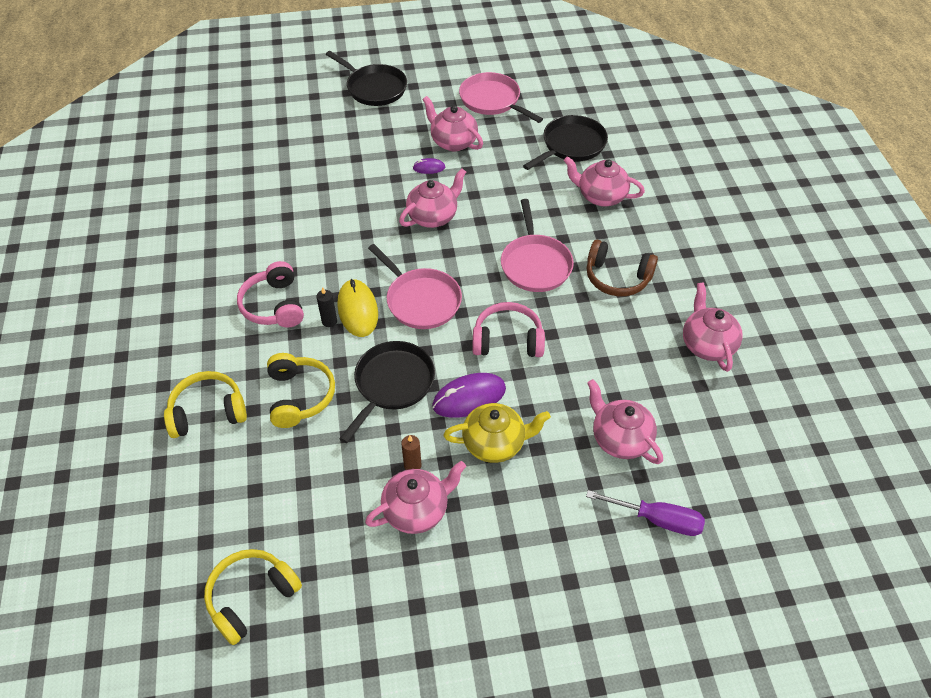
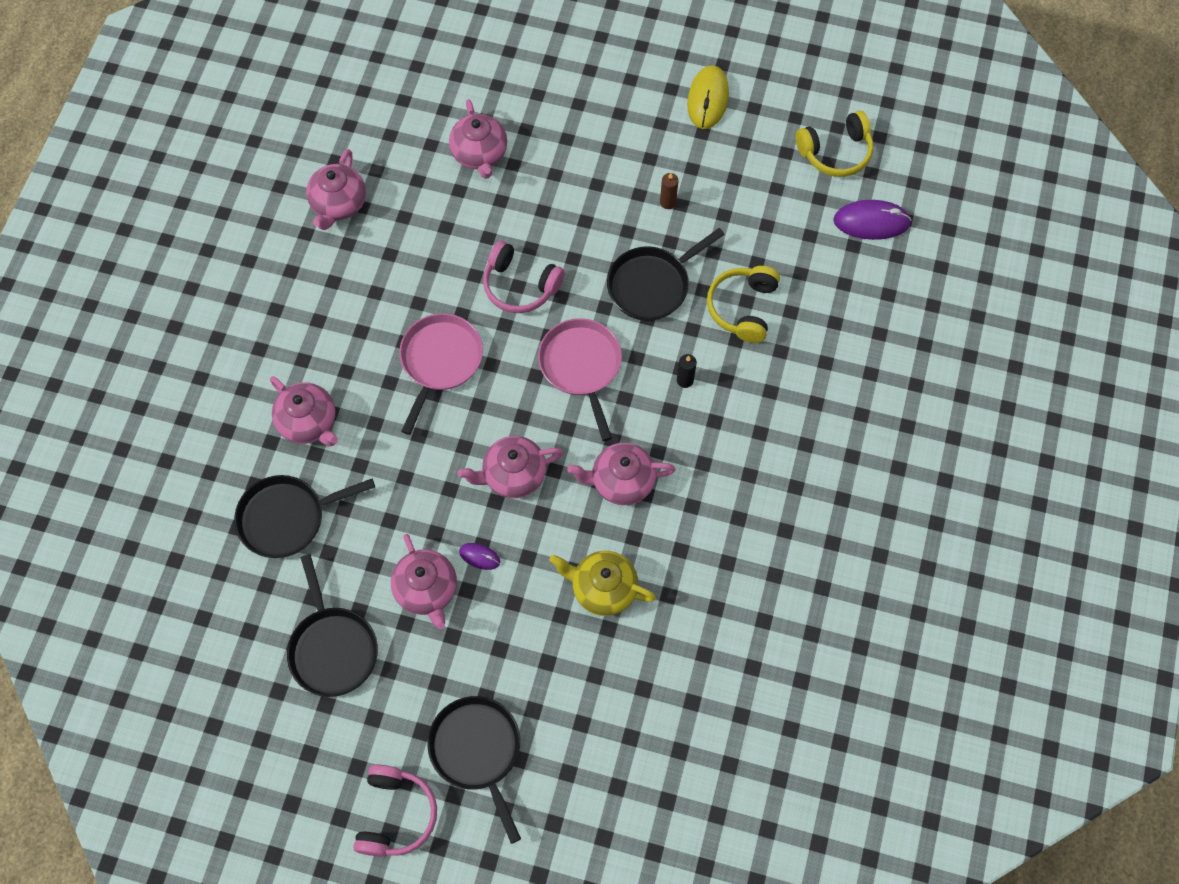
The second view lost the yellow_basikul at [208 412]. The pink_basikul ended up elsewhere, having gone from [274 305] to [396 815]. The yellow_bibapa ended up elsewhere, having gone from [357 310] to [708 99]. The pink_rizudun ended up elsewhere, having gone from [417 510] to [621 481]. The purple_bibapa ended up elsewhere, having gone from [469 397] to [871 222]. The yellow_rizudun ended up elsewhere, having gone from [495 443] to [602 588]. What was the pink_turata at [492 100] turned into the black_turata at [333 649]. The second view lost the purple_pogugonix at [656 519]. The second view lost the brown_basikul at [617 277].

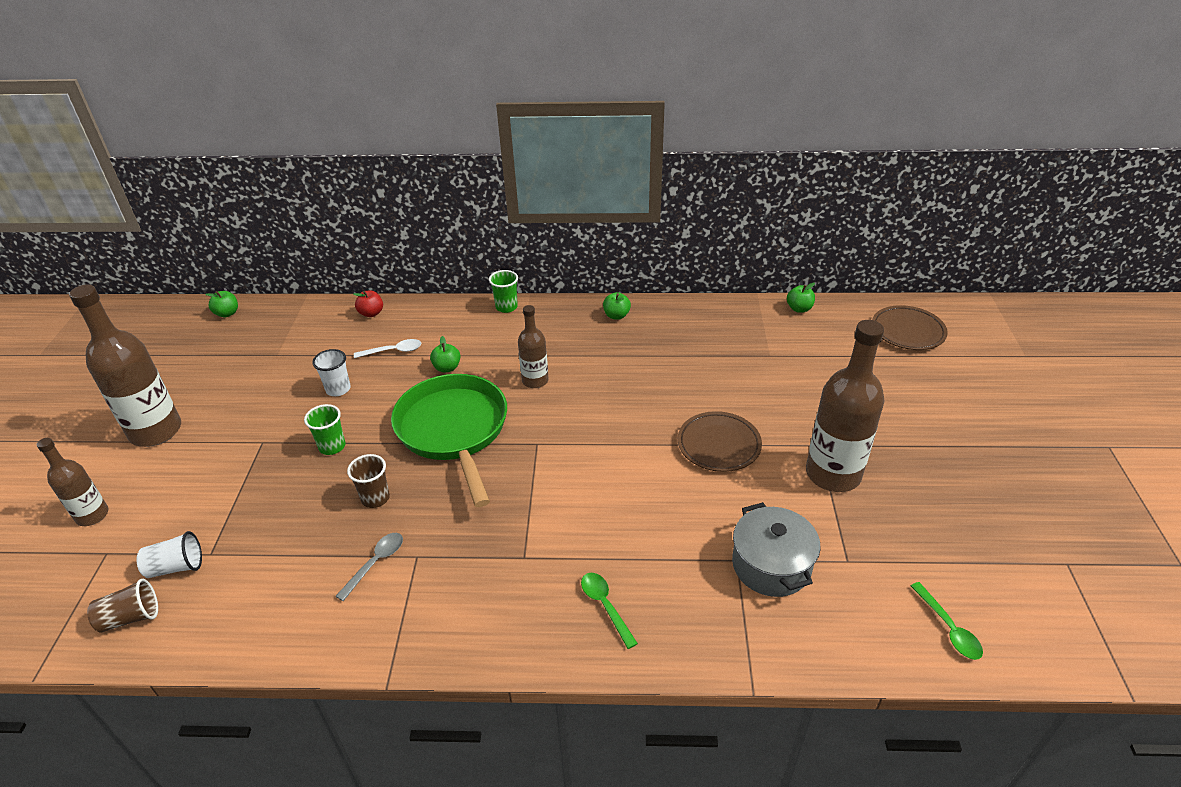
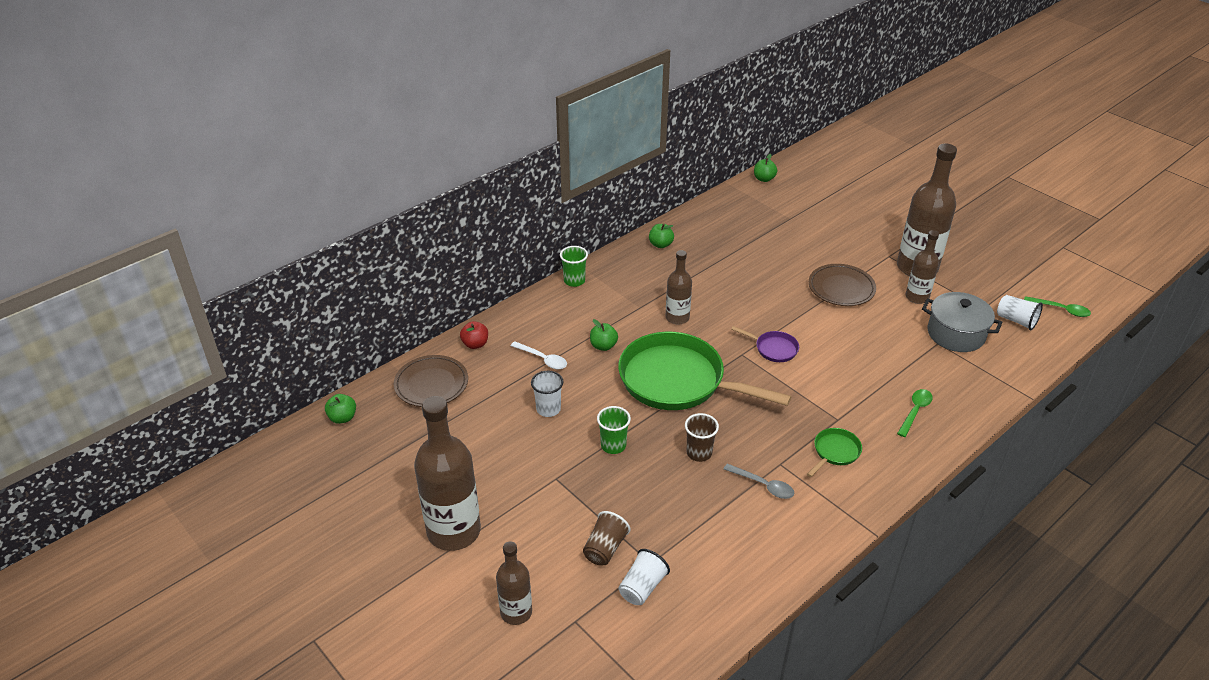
The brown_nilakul ended up elsewhere, having gone from [130 617] to [605 548]. The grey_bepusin at [375 563] ended up facing another way, 135 degrees clockwise from before. The white_bepusin at [393 351] ended up facing another way, 90 degrees clockwise from before. The green_bepusin at [605 606] ended up facing another way, 105 degrees clockwise from before. The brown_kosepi ended up elsewhere, having gone from [907 331] to [431 384]. The second view gained the purple_turata at [773 348]. The second view gained the green_turata at [835 452]. The second view gained the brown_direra at [917 297]. The second view gained the white_nilakul at [1016 320].

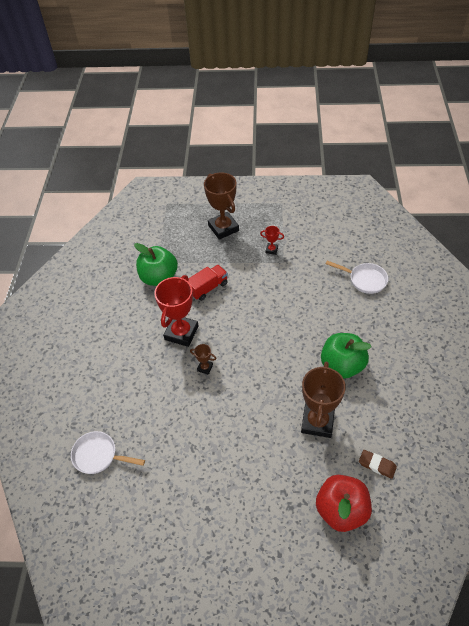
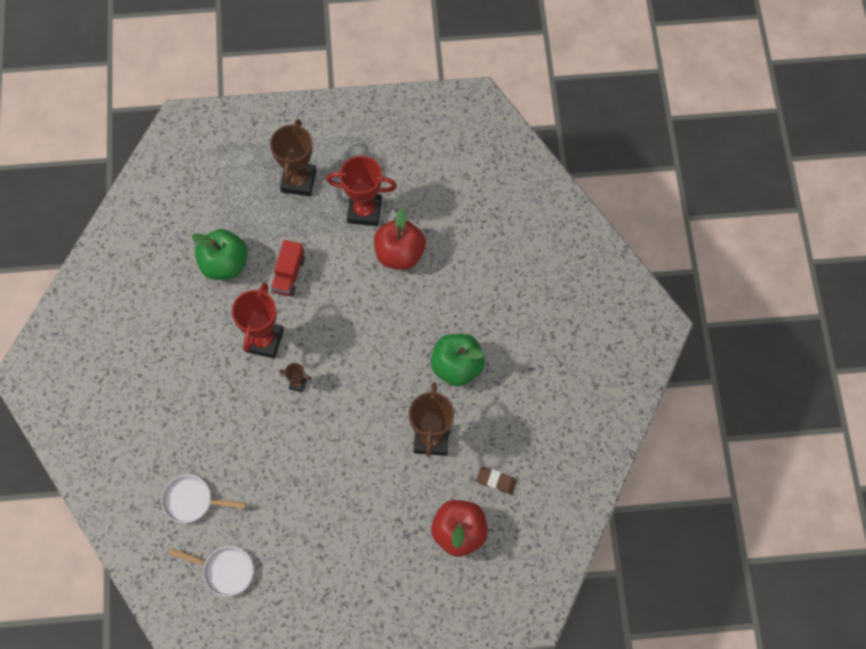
The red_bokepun at [208 288] ended up facing another way, 150 degrees clockwise from before. The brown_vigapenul at [223 228] ended up facing another way, 45 degrees clockwise from before. The size of the red_vigapenul at [271 250] changed by a factor of 2.22. The white_turata ended up elsewhere, having gone from [364 280] to [224 571]. The second view gained the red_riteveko at [399 254].

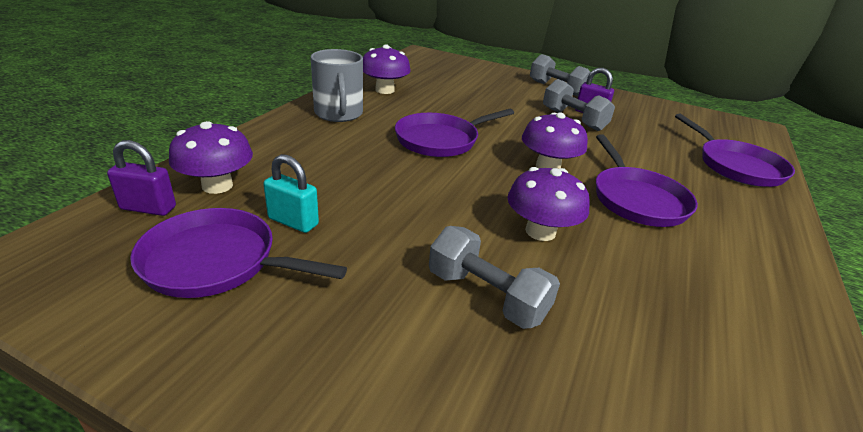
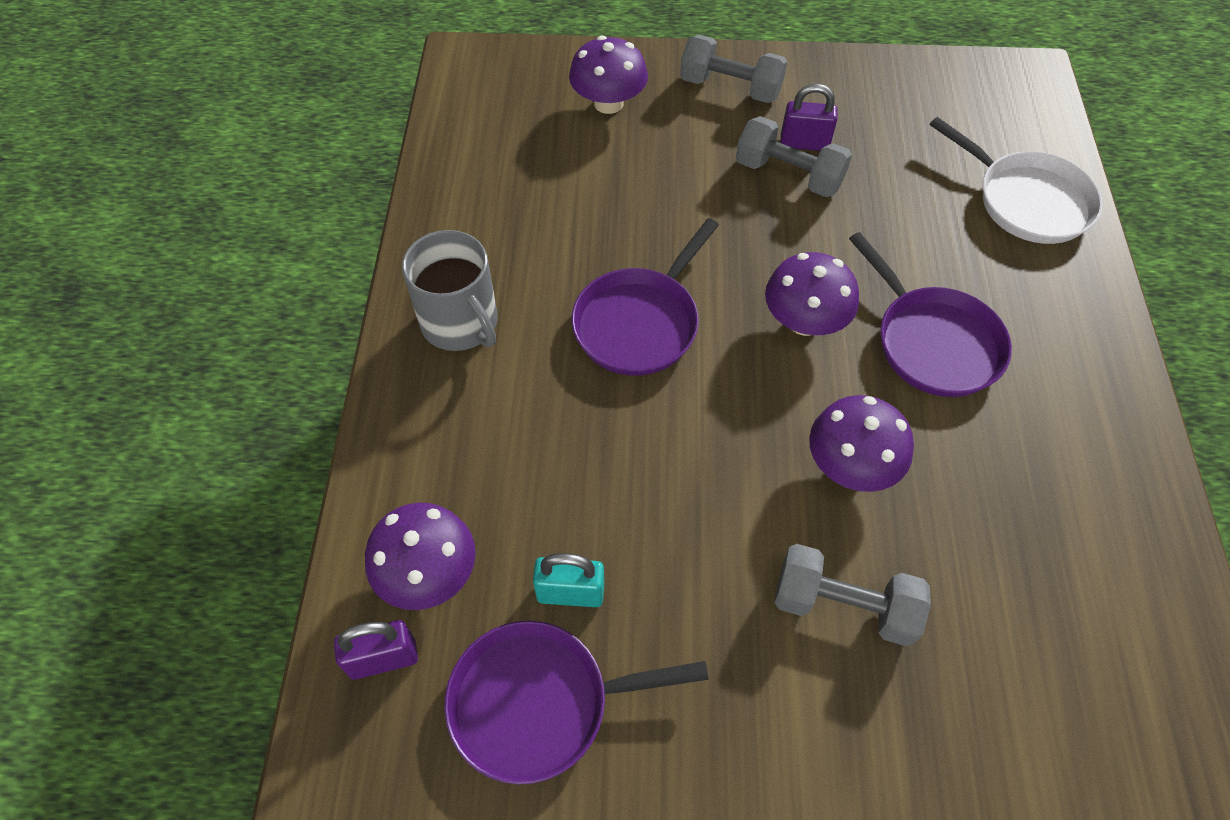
The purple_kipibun ended up elsewhere, having gone from [384 90] to [608 103]. What was the purple_turata at [736 166] turned into the white_turata at [1027 201].

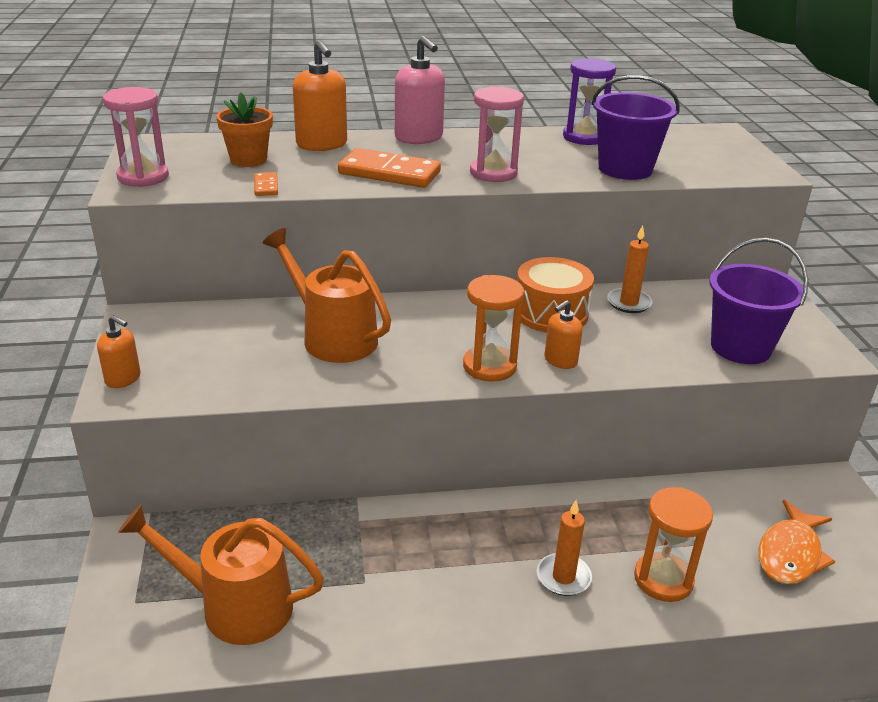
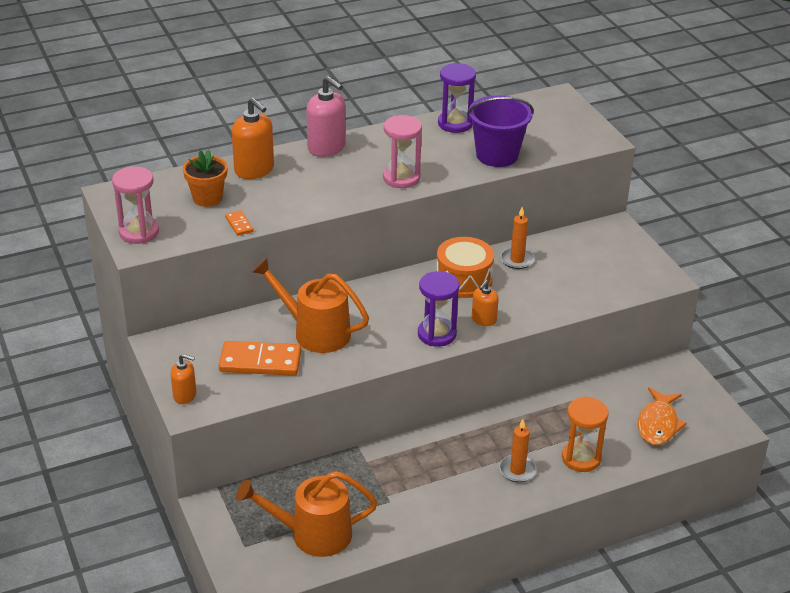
The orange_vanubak ended up elsewhere, having gone from [389 173] to [260 362]. What was the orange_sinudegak at [489 366] turned into the purple_sinudegak at [436 334]. The second view lost the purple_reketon at [740 347].

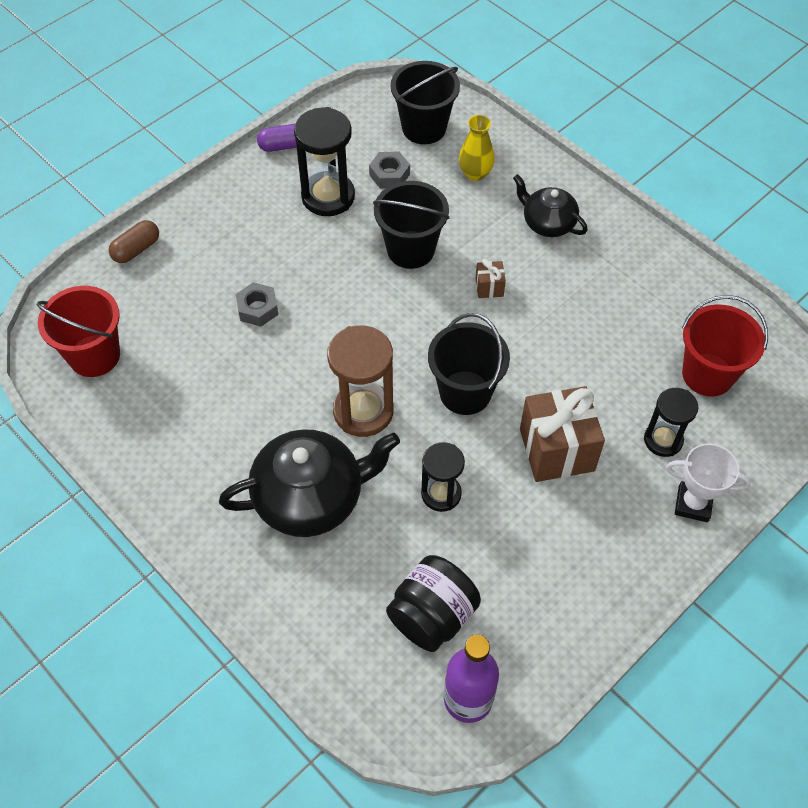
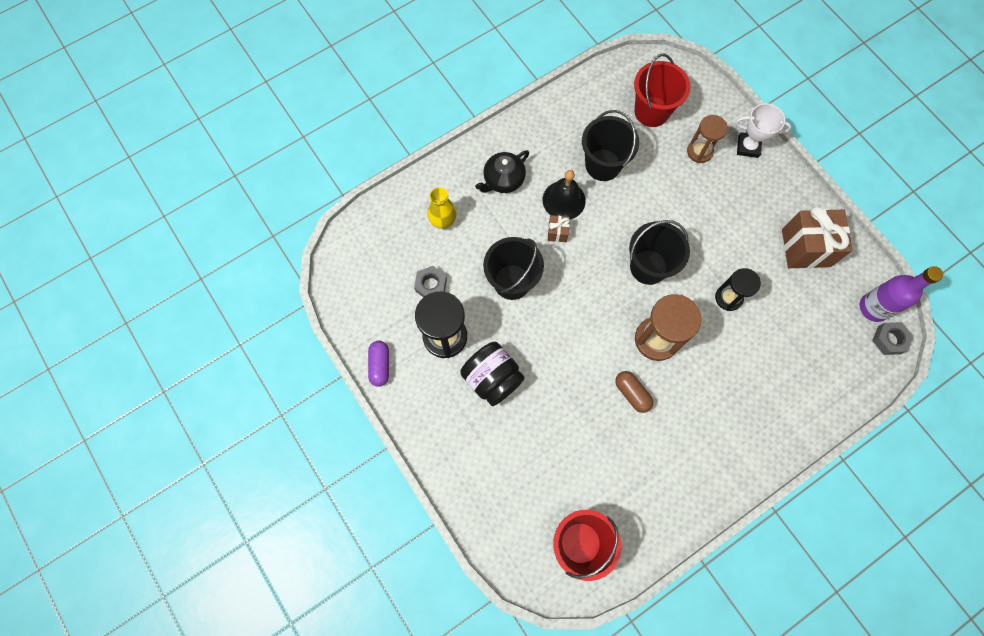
The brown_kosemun ended up elsewhere, having gone from [136 249] to [632 393]. The second view lost the black_rizudun at [310 498]. The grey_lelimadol ended up elsewhere, having gone from [257 309] to [889 340]. The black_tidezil ended up elsewhere, having gone from [432 616] to [492 378]. The black_reketon ended up elsewhere, having gone from [424 128] to [603 165]. The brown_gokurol ended up elsewhere, having gone from [557 450] to [805 248]. What was the black_sinudegak at [663 440] turned into the brown_sinudegak at [699 151]. The white_vigapenul at [693 504] ended up facing another way, 75 degrees clockwise from before. The second view gained the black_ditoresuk at [564 200].

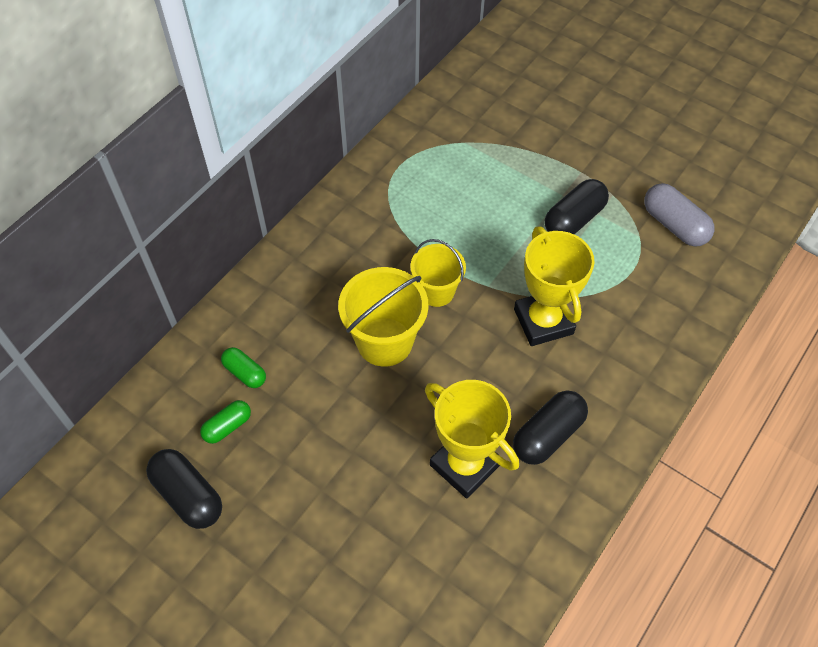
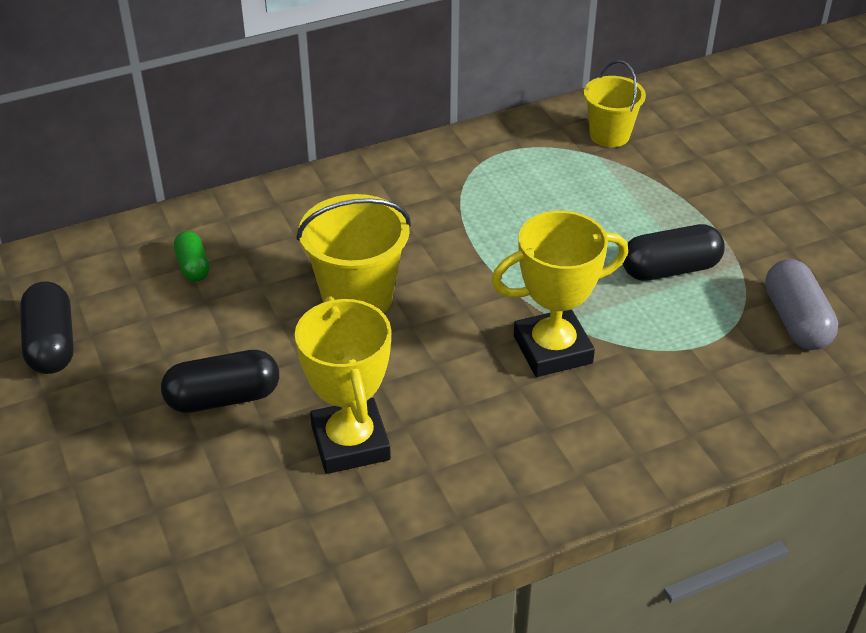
The second view lost the green_kosemun at [227 426]. The yellow_reketon ended up elsewhere, having gone from [436 291] to [609 135]. The black_kosemun ended up elsewhere, having gone from [548 435] to [223 398]. The yellow_vigapenul at [543 321] ended up facing another way, 60 degrees clockwise from before.

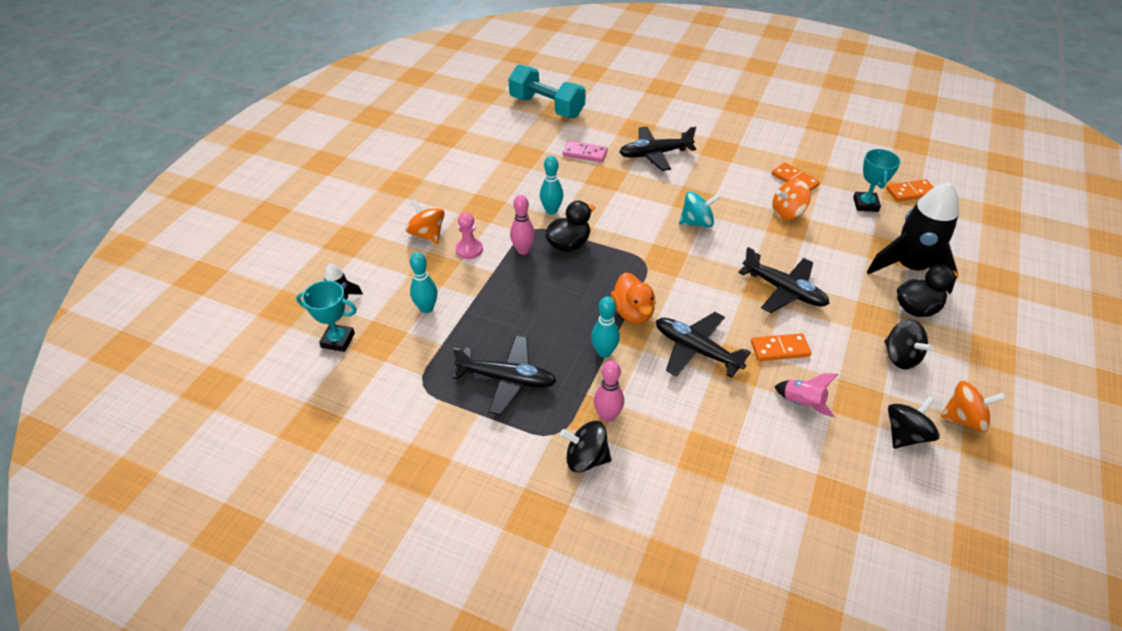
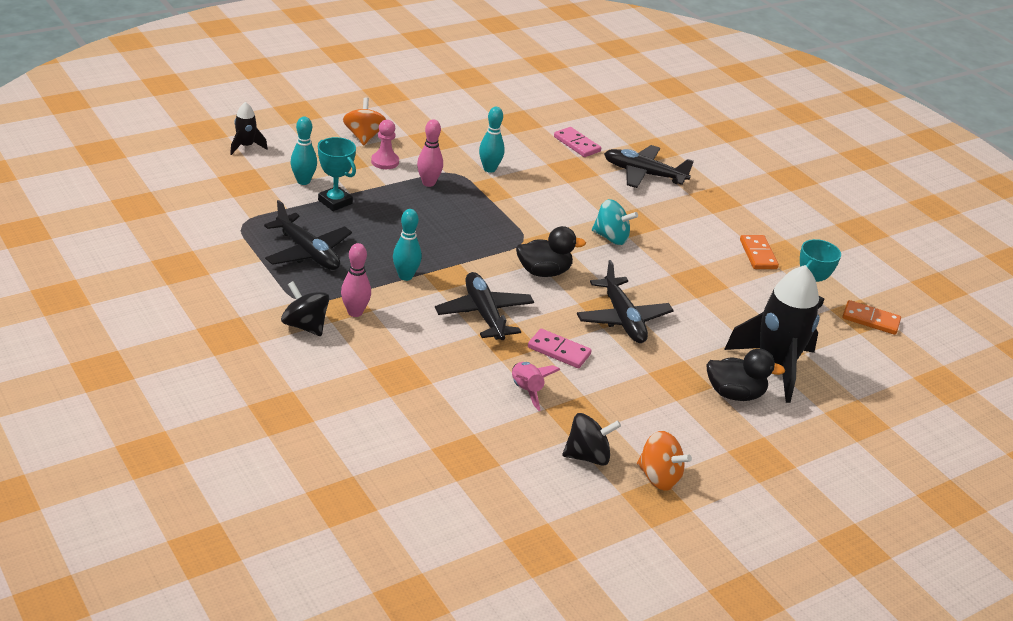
The turquoise_vigapenul ended up elsewhere, having gone from [338 340] to [335 202]. The second view lost the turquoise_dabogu at [547 107]. The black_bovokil ended up elsewhere, having gone from [569 244] to [544 272]. The second view lost the orange_bovokil at [633 312]. What was the orange_vanubak at [780 349] turned into the pink_vanubak at [559 351]. The second view lost the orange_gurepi at [787 213]. The second view lost the black_gurepi at [900 357].

